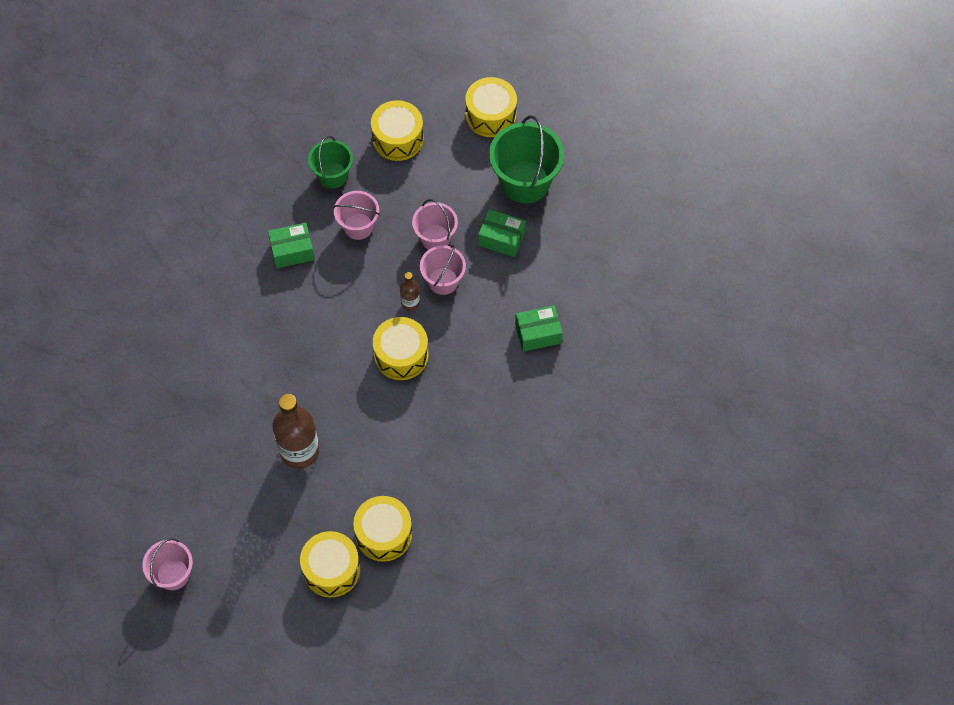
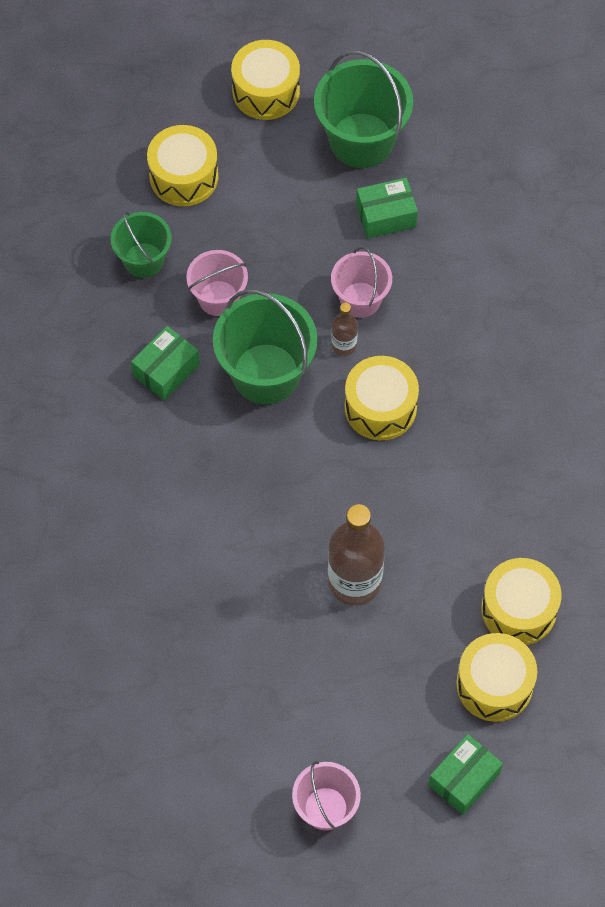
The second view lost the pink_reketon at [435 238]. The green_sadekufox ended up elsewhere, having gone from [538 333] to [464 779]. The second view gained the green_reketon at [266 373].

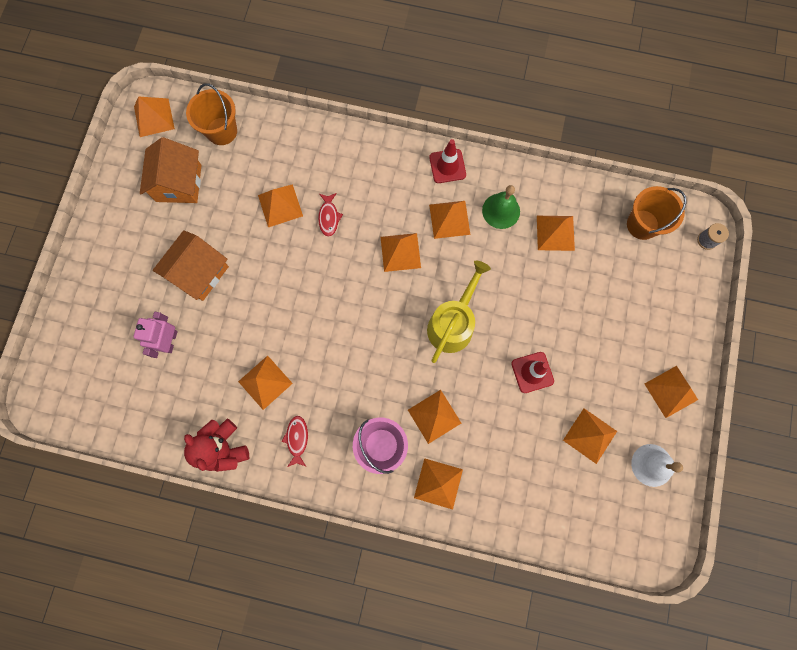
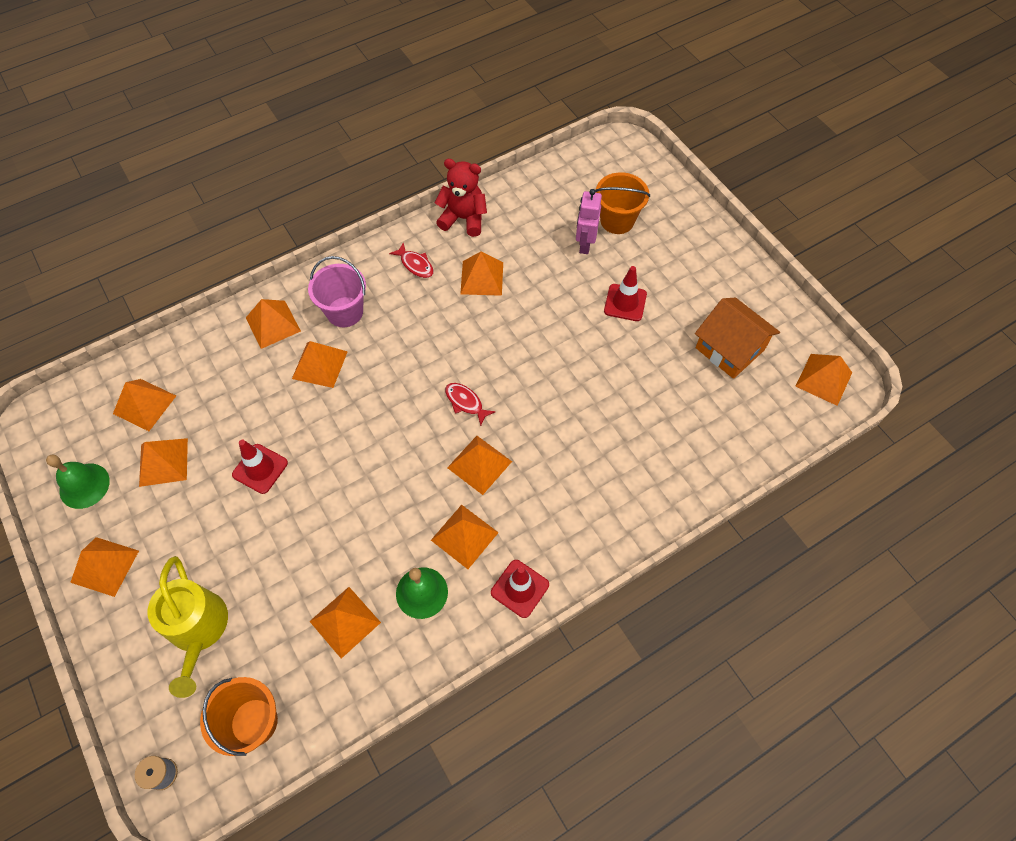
The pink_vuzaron at [170 341] ended up facing another way, 135 degrees counterclockwise from before. Where the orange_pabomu stood at [199 272], the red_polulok came to stand at [625 303]. The orange_reketon ended up elsewhere, having gone from [222 131] to [617 220]. The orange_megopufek ended up elsewhere, having gone from [280 205] to [144 404]. The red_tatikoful ended up elsewhere, having gone from [329 217] to [465 402]. The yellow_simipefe ended up elsewhere, having gone from [452 324] to [198 629]. What was the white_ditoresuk at [652 465] turned into the green_ditoresuk at [84 485].

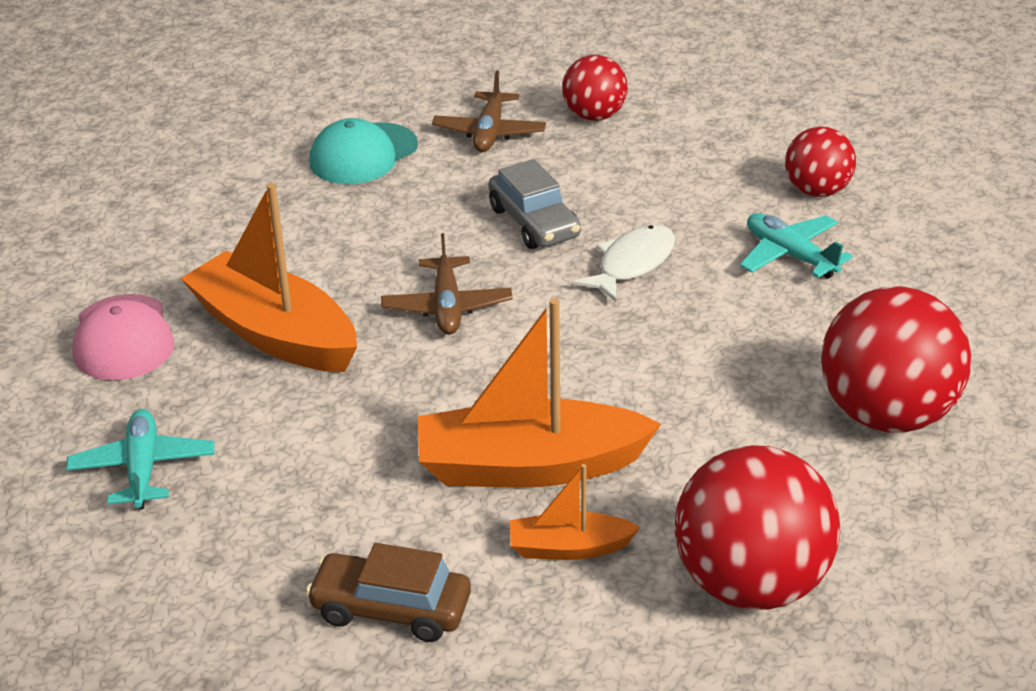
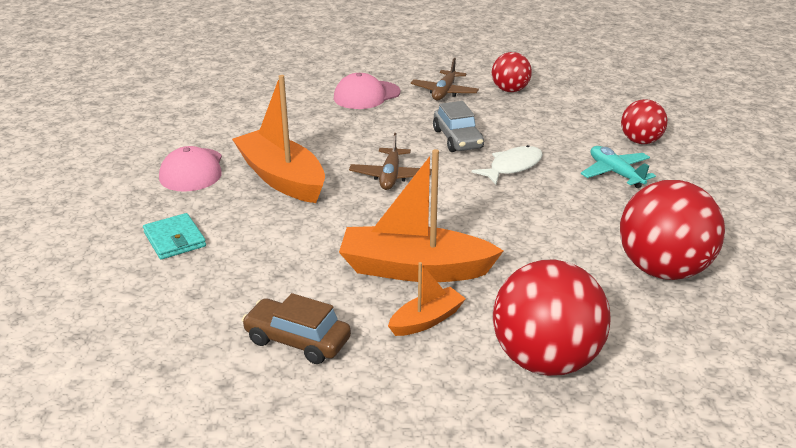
Where the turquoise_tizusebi stood at [143 468], the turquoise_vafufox came to stand at [175 239]. What was the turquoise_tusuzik at [363 154] turned into the pink_tusuzik at [366 95]. The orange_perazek at [569 548] ended up facing another way, 135 degrees clockwise from before.

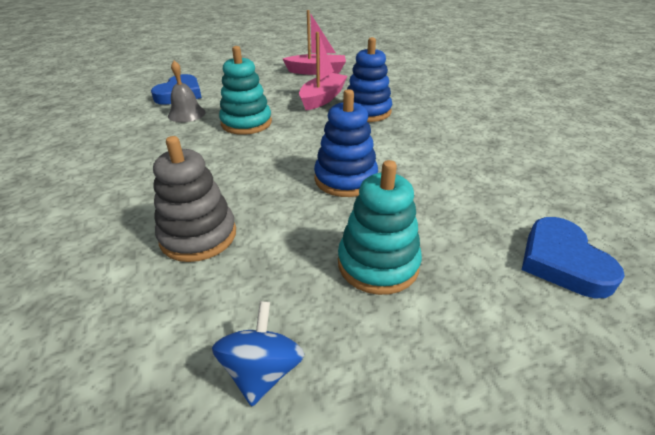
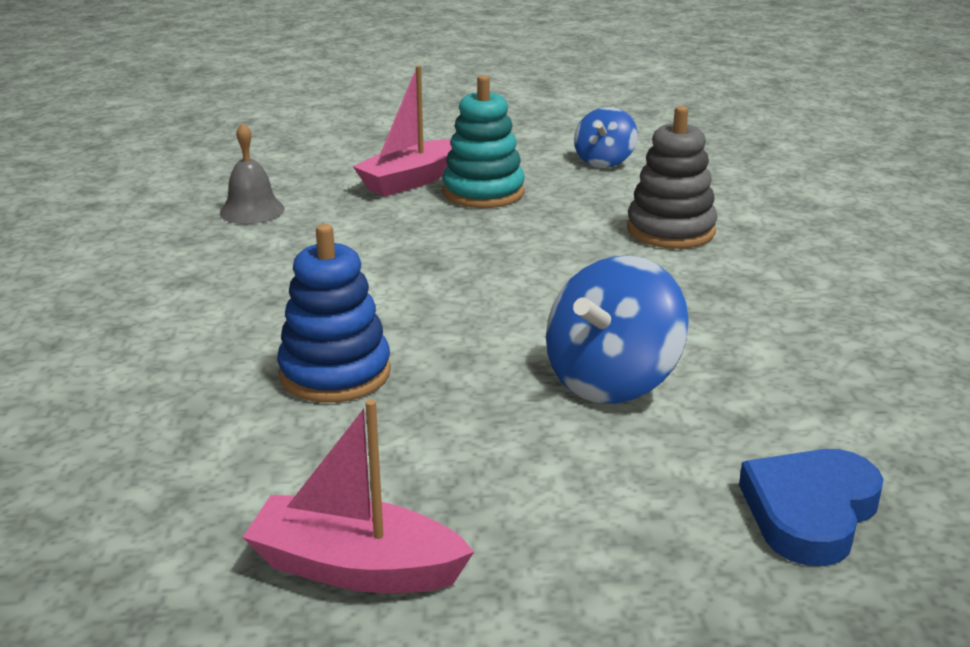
The grey_ditoresuk ended up elsewhere, having gone from [186 114] to [252 210]. Where the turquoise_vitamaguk stood at [246 123], the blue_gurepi came to stand at [612 380]. The pink_perazek ended up elsewhere, having gone from [322 98] to [410 181]. The second view lost the blue_vitamaguk at [345 179]. The second view lost the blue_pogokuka at [562 262].

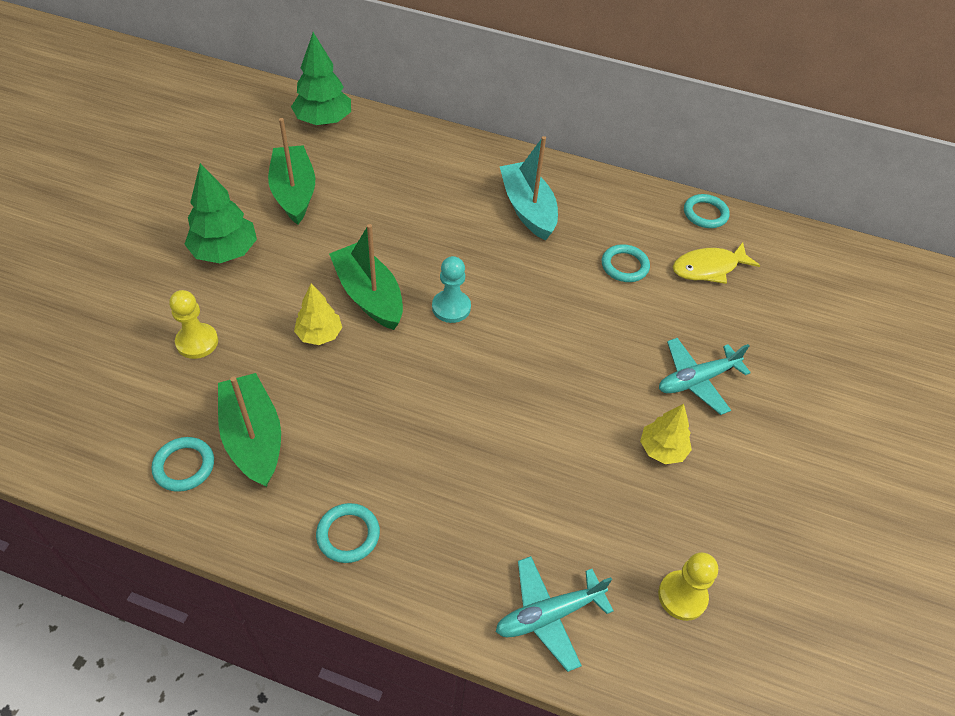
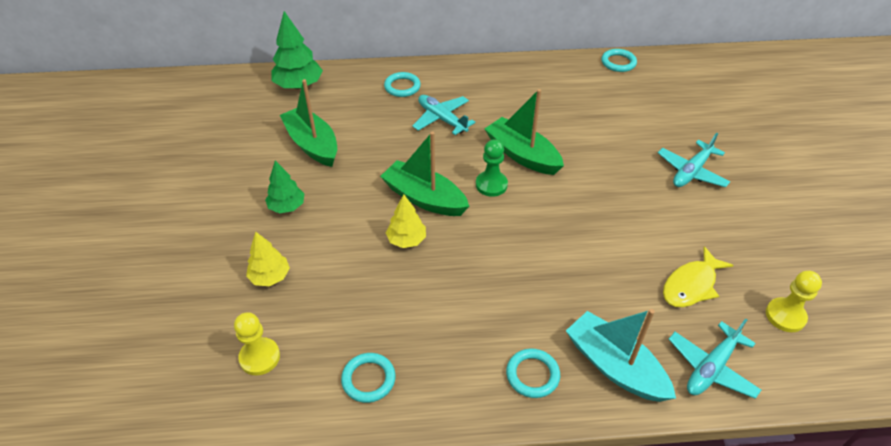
The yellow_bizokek ended up elsewhere, having gone from [197 342] to [260 357]. The size of the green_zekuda at [225 252] changed by a factor of 0.64. The green_perazek ended up elsewhere, having gone from [253 438] to [522 155]. What was the turquoise_bizokek at [451 307] turned into the green_bizokek at [491 185]. The turquoise_perazek ended up elsewhere, having gone from [528 209] to [614 366]. The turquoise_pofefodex ended up elsewhere, having gone from [624 266] to [402 87]. The yellow_zekuda ended up elsewhere, having gone from [662 449] to [270 277]. The yellow_tatikoful ended up elsewhere, having gone from [708 268] to [691 285]. The second view gained the turquoise_tizusebi at [441 119].

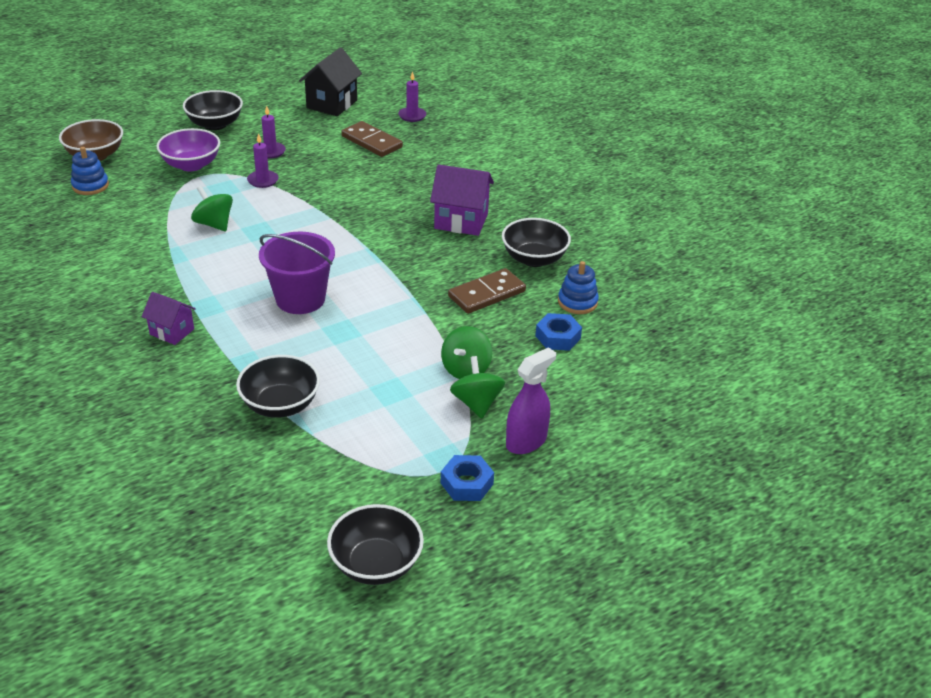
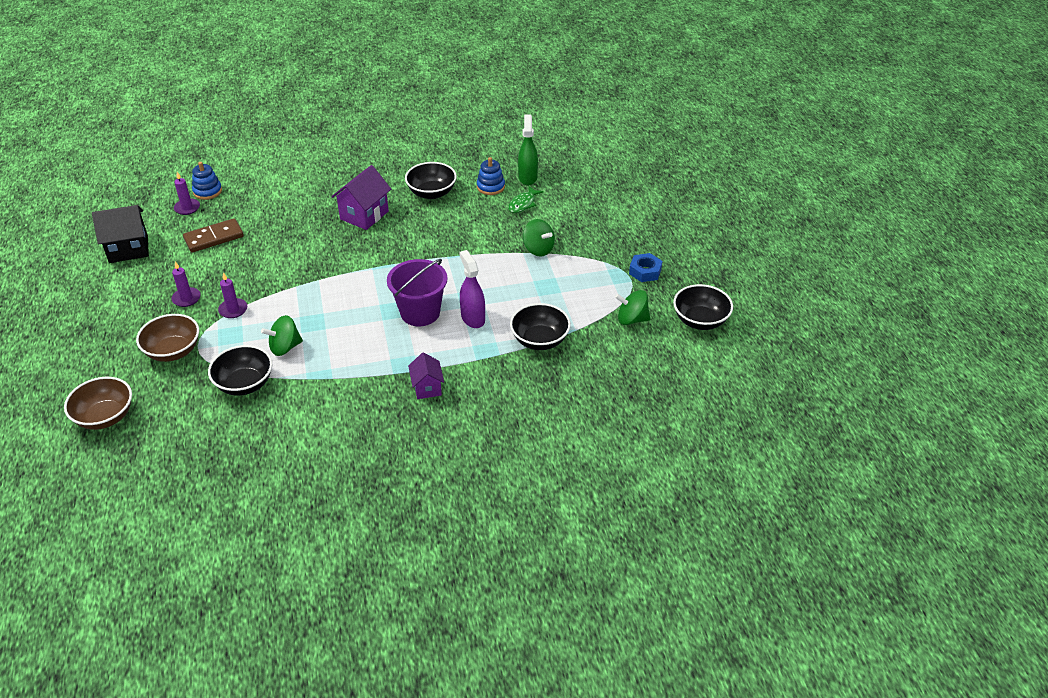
The blue_vitamaguk ended up elsewhere, having gone from [90 186] to [207 191]. The purple_pabomu at [172 332] ended up facing another way, 60 degrees counterclockwise from before. What was the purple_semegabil at [191 165] turned into the brown_semegabil at [173 351]. The black_semegabil ended up elsewhere, having gone from [215 124] to [244 384]. The black_pabomu at [332 104] ended up facing another way, 60 degrees counterclockwise from before. The second view lost the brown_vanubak at [486 294]. The green_gurepi ended up elsewhere, having gone from [476 403] to [632 319]. The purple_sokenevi ended up elsewhere, having gone from [526 441] to [473 318]. Where the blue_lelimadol stood at [557 337], the green_tatikoful came to stand at [523 204]. The second view gained the green_sokenevi at [527 177].

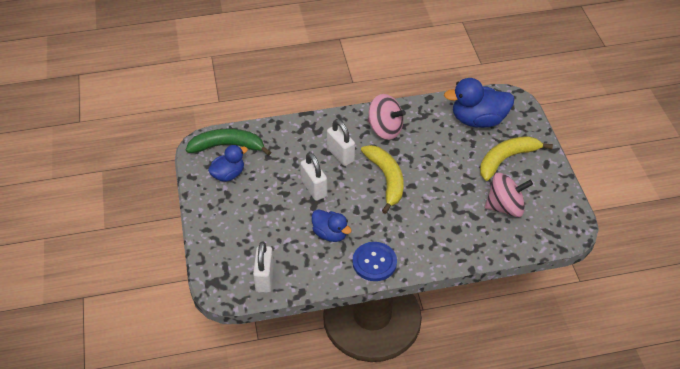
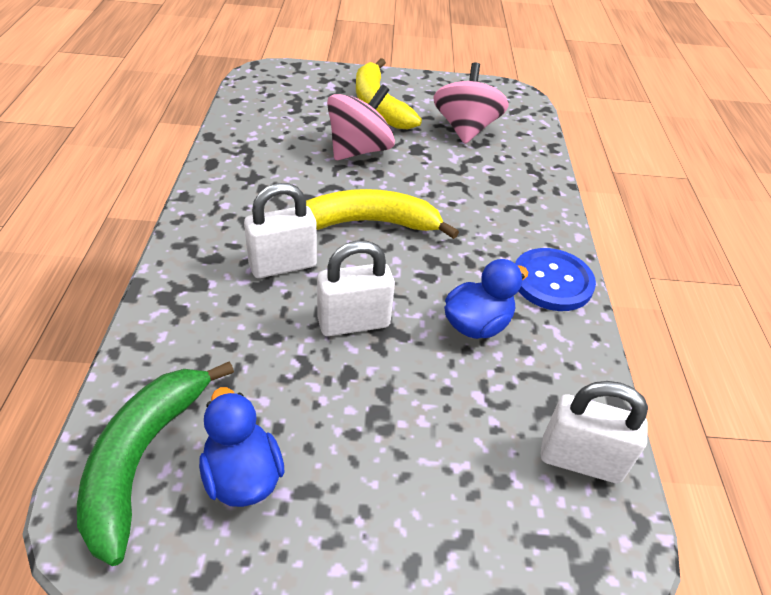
The pink_gurepi ended up elsewhere, having gone from [385 129] to [359 150]. The second view lost the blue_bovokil at [478 120].

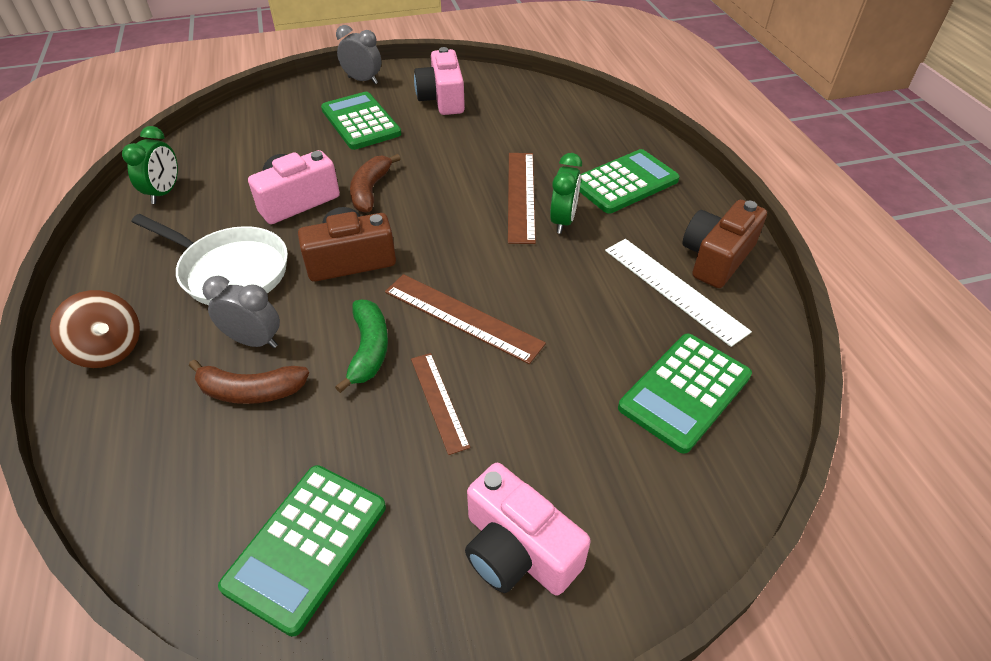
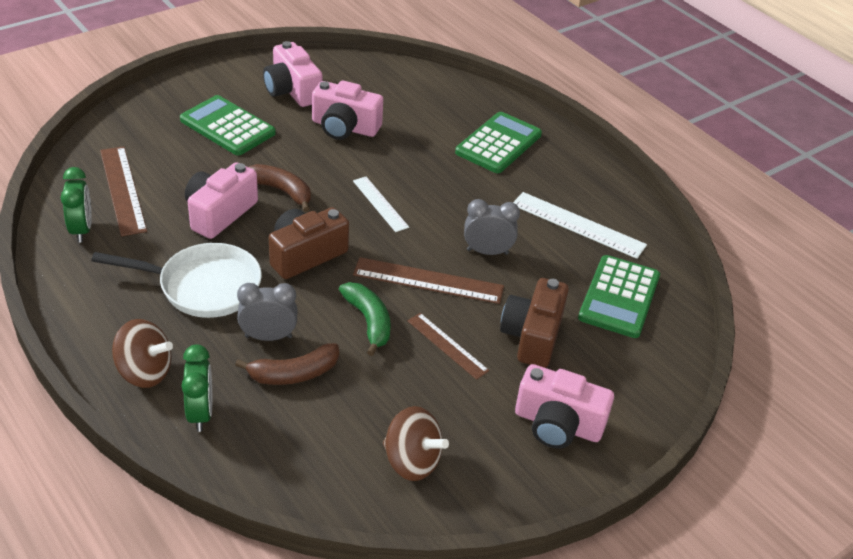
Where the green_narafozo stood at [307 546], the brown_gurepi came to stand at [412 461]. The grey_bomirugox ended up elsewhere, having gone from [362 80] to [487 252]. The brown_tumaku at [370 190] ended up facing another way, 135 degrees clockwise from before. The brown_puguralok ended up elsewhere, having gone from [521 196] to [123 190]. The green_bomirugox ended up elsewhere, having gone from [563 221] to [200 413]. The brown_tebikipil ended up elsewhere, having gone from [716 258] to [532 336]. The second view gained the pink_tebikipil at [344 127]. The second view gained the white_puguralok at [380 204].

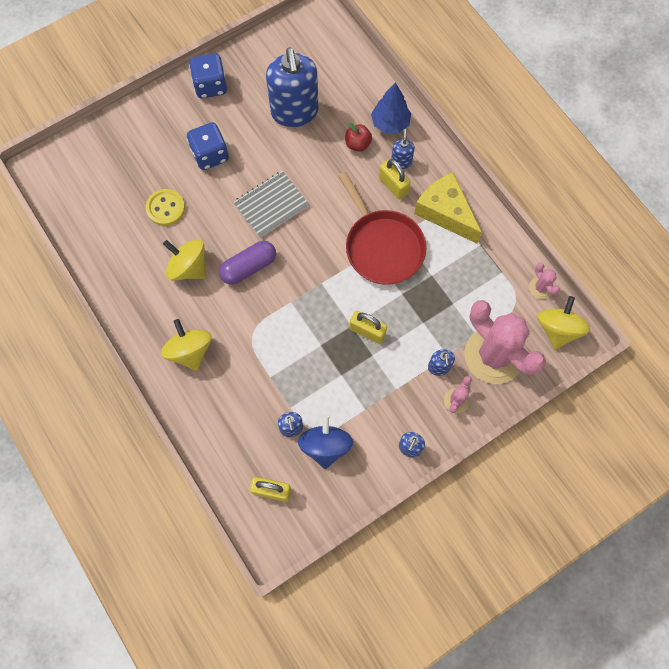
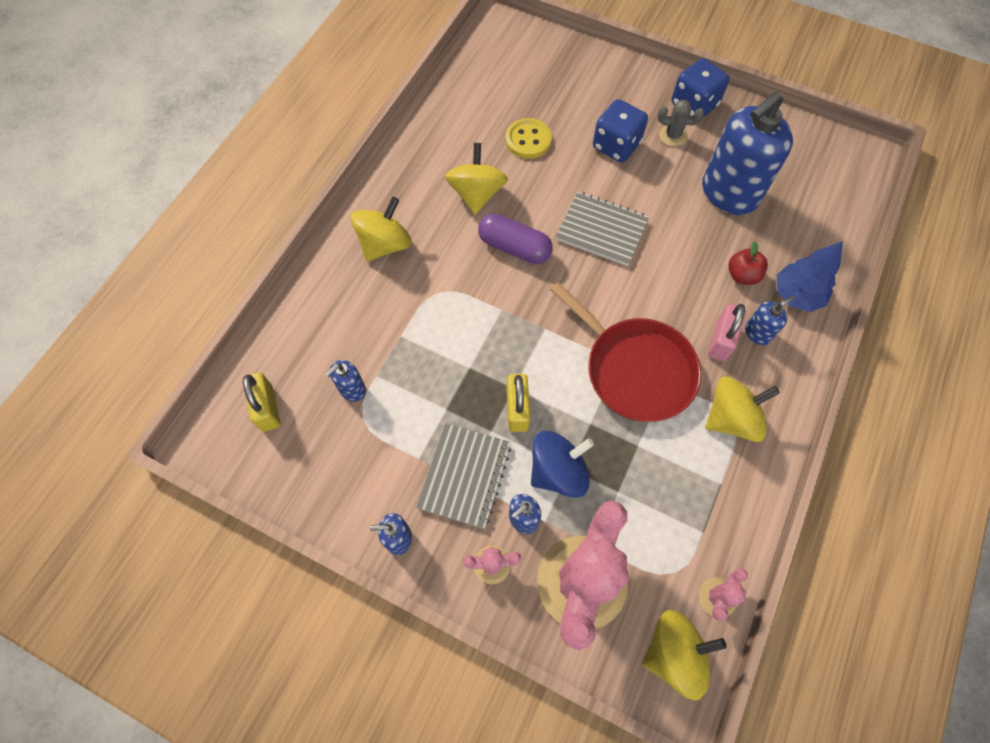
The blue_gurepi ended up elsewhere, having gone from [325 446] to [558 471]. The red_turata at [382 246] ended up facing another way, 75 degrees counterclockwise from before. What was the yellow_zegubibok at [393 185] turned into the pink_zegubibok at [720 340]. Where the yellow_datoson stood at [445 212], the yellow_gurepi came to stand at [731 418]. The second view gained the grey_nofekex at [465 476]. The second view gained the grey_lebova at [673 135].

